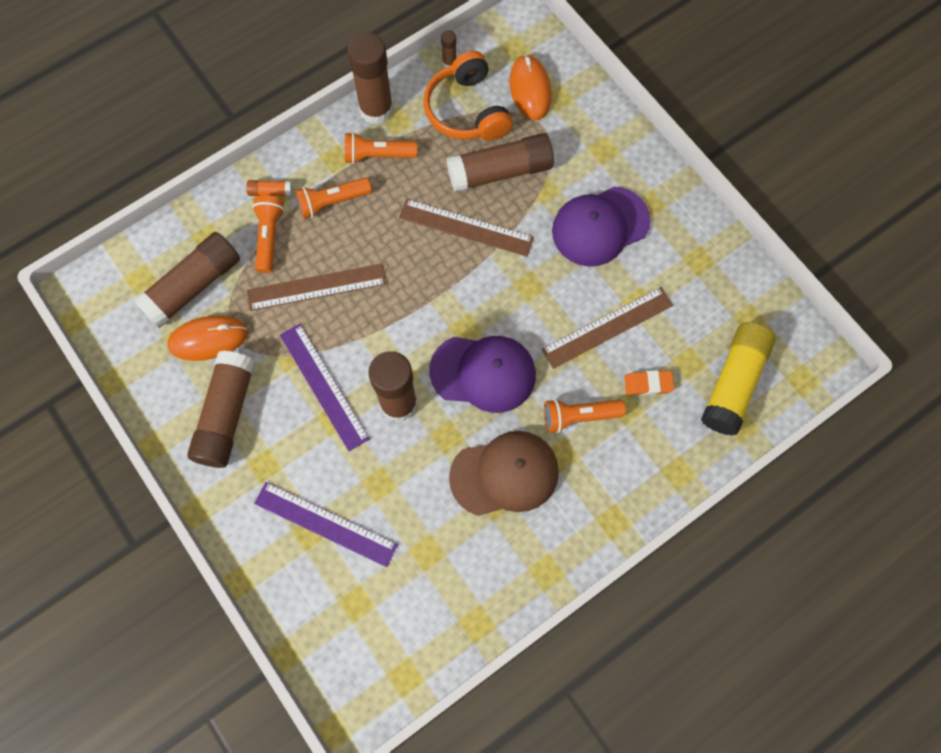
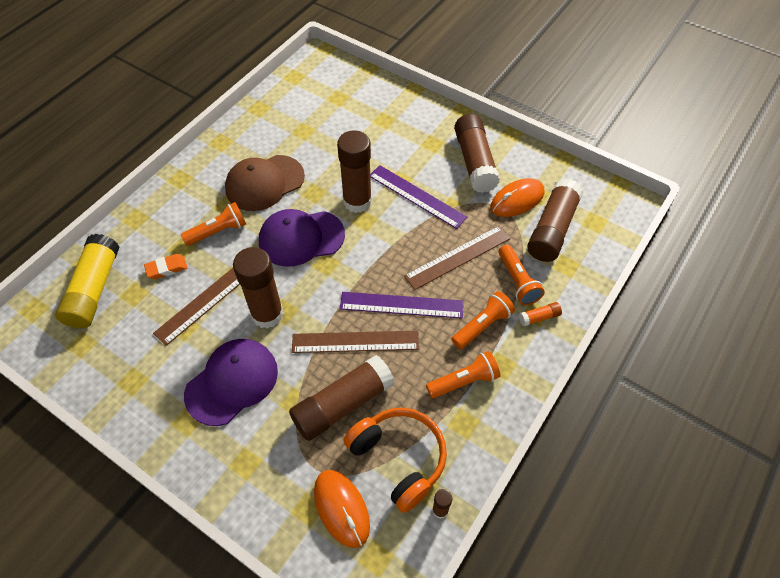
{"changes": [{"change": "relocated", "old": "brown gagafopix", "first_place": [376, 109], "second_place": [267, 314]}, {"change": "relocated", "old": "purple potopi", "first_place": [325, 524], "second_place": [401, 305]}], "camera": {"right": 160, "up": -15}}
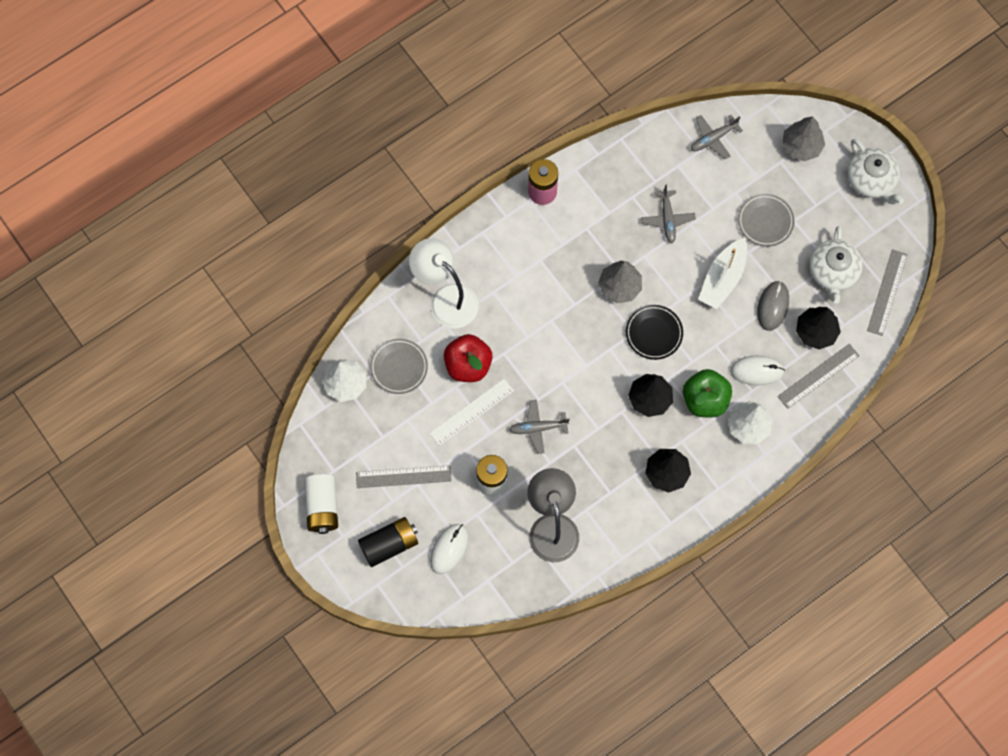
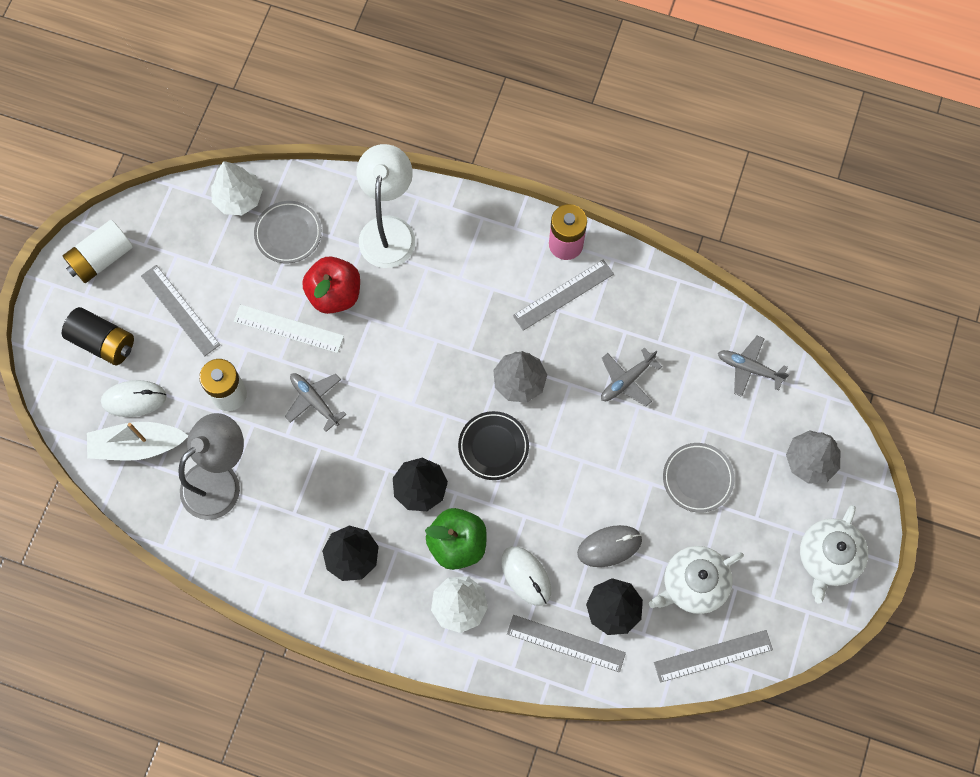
{"changes": [{"change": "relocated", "old": "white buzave", "first_place": [722, 278], "second_place": [137, 445]}, {"change": "appeared", "new": "grey potopi", "second_place": [563, 294]}], "camera": {"right": 55, "up": 0}}
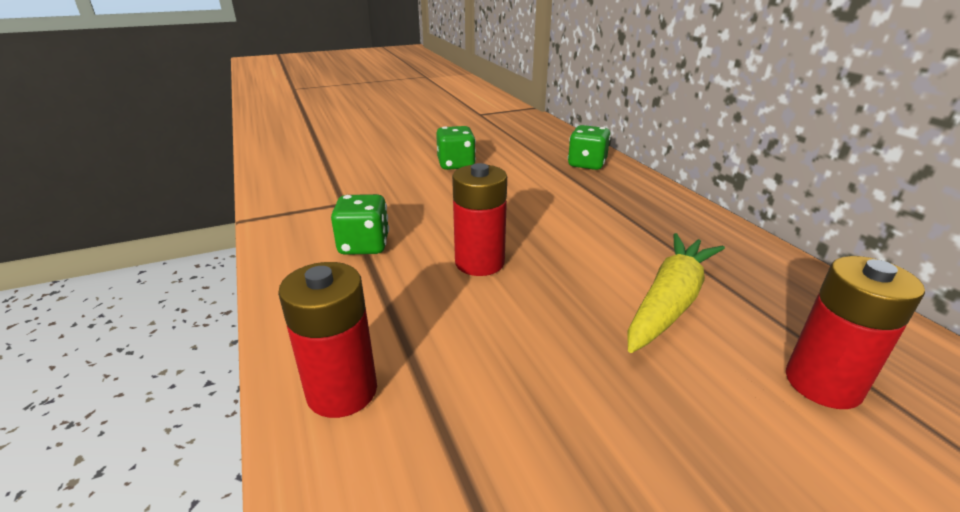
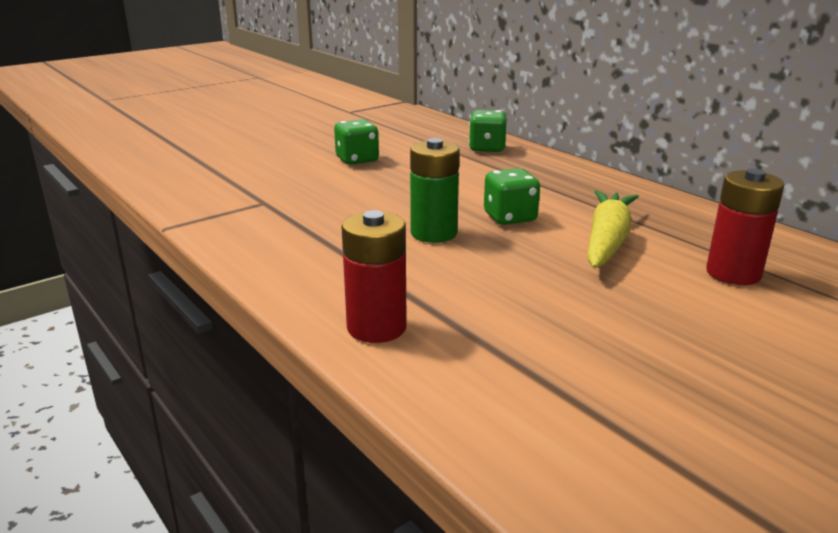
{"changes": [{"change": "colour", "old": "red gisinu", "new": "green gisinu", "first_place": [479, 263], "second_place": [433, 233]}, {"change": "relocated", "old": "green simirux", "first_place": [364, 245], "second_place": [510, 217]}], "camera": {"right": -15, "up": -5}}
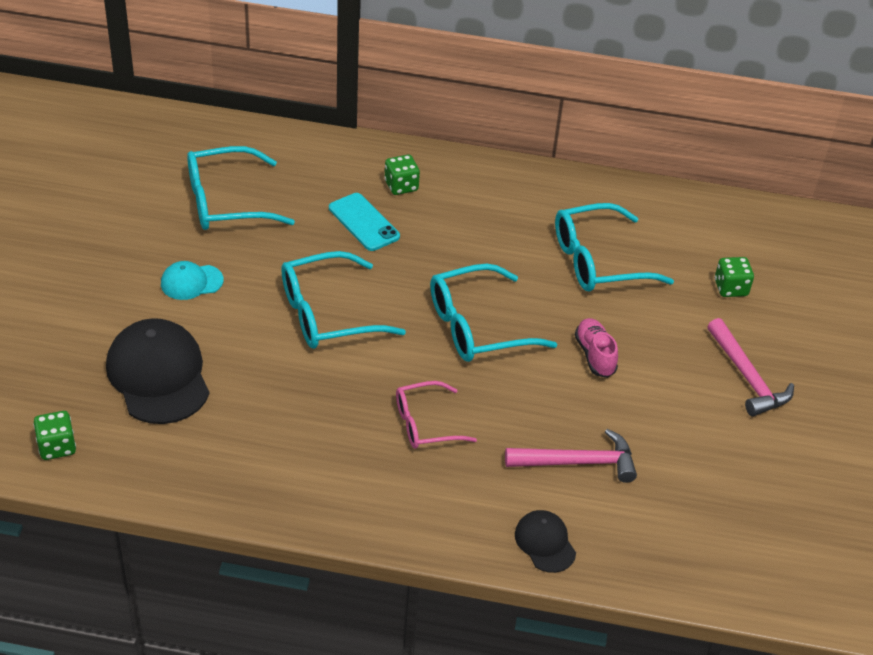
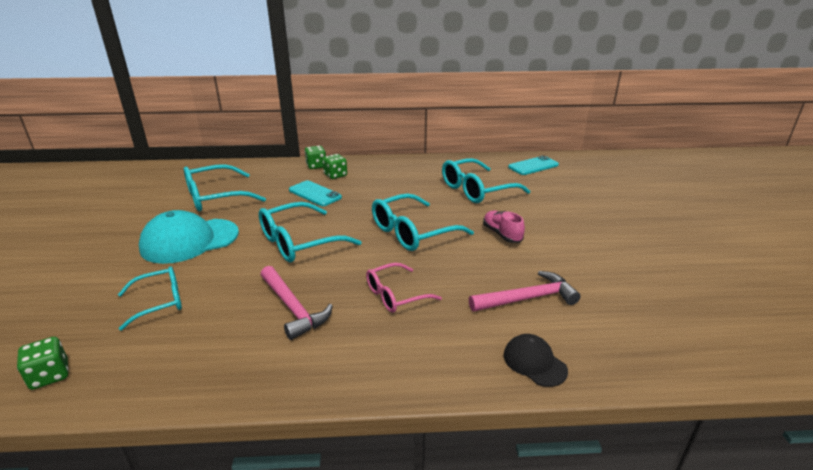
{"changes": [{"change": "relocated", "old": "green simirux", "first_place": [730, 288], "second_place": [316, 166]}, {"change": "size", "old": "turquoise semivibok", "first_place": [191, 282], "second_place": [190, 241], "factor": 1.94}, {"change": "exchanged", "old": "black semivibok", "new": "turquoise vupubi", "first_place": [158, 375], "second_place": [159, 302]}, {"change": "relocated", "old": "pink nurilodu", "first_place": [747, 377], "second_place": [293, 308]}, {"change": "appeared", "new": "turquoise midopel", "second_place": [533, 166]}], "camera": {"right": -10, "up": -15}}
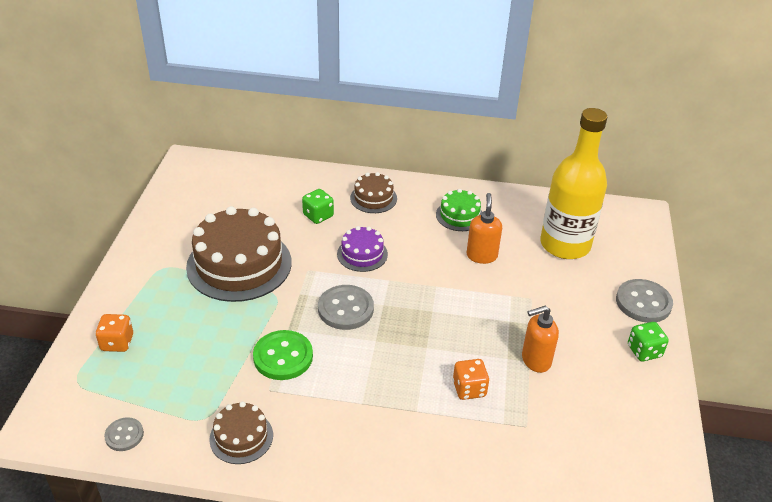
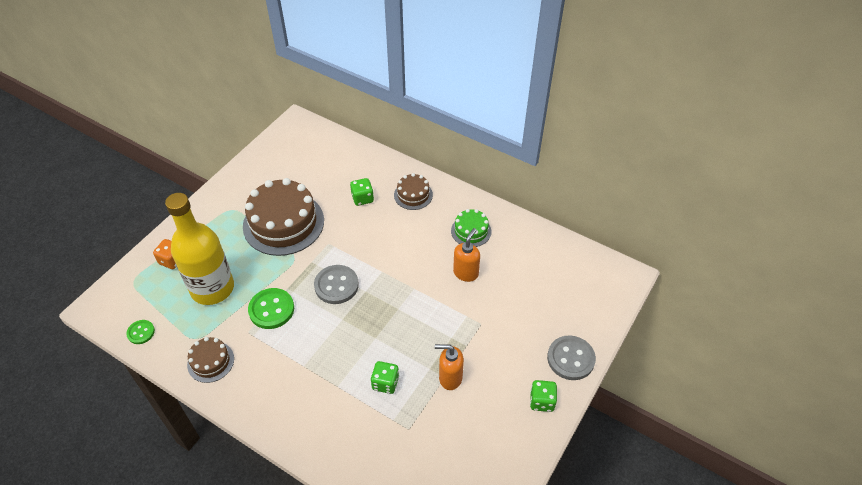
{"changes": [{"change": "relocated", "old": "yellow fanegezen", "first_place": [565, 245], "second_place": [212, 288]}, {"change": "missing", "old": "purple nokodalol", "first_place": [362, 254]}, {"change": "colour", "old": "orange simirux", "new": "green simirux", "first_place": [469, 389], "second_place": [385, 383]}, {"change": "colour", "old": "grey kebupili", "new": "green kebupili", "first_place": [124, 435], "second_place": [141, 332]}], "camera": {"right": 25, "up": 10}}
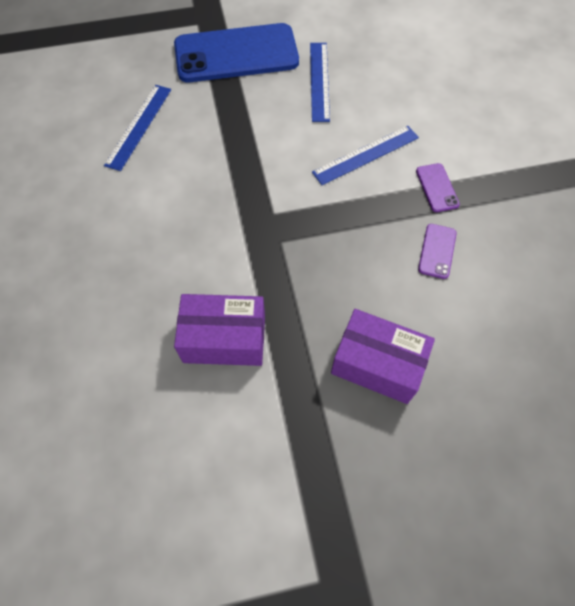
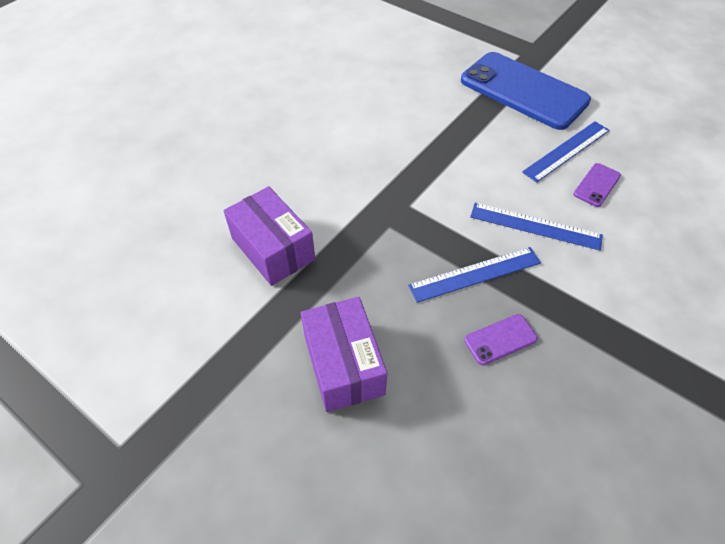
{"changes": [{"change": "relocated", "old": "blue potopi", "first_place": [139, 126], "second_place": [475, 274]}, {"change": "relocated", "old": "purple midopel", "first_place": [437, 188], "second_place": [597, 185]}], "camera": {"right": 50, "up": -10}}
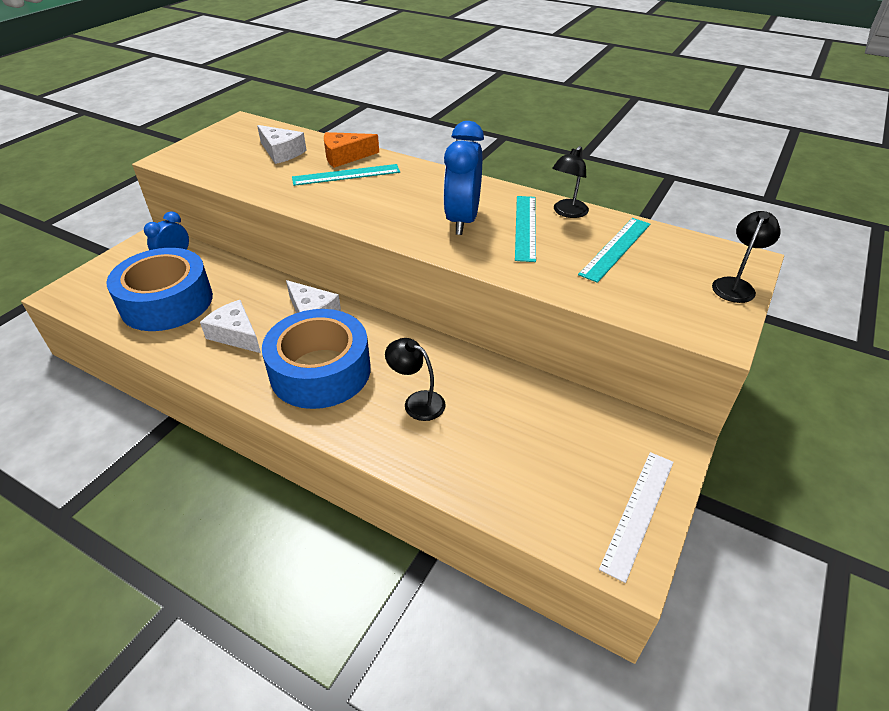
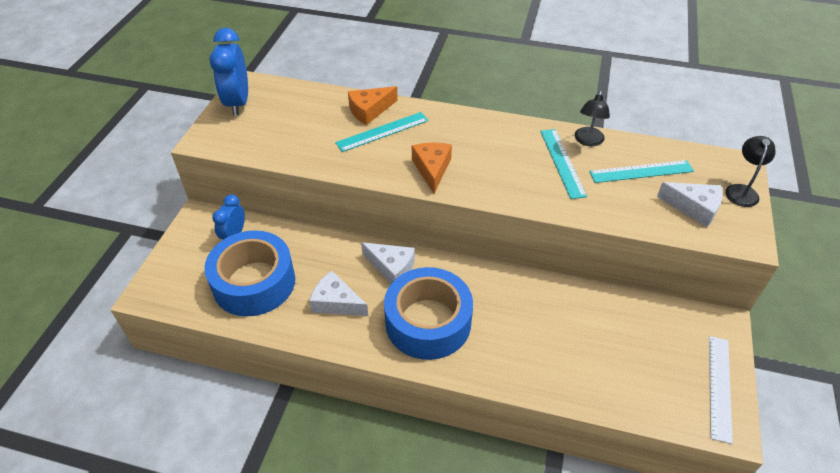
{"changes": [{"change": "relocated", "old": "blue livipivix", "first_place": [462, 221], "second_place": [238, 103]}, {"change": "relocated", "old": "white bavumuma", "first_place": [281, 152], "second_place": [694, 208]}, {"change": "spun", "old": "turquoise potopi", "first_place": [615, 248], "second_place": [641, 171], "degrees": 60}, {"change": "missing", "old": "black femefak", "first_place": [417, 402]}, {"change": "appeared", "new": "orange bavumuma", "second_place": [432, 169]}], "camera": {"right": -15, "up": 5}}
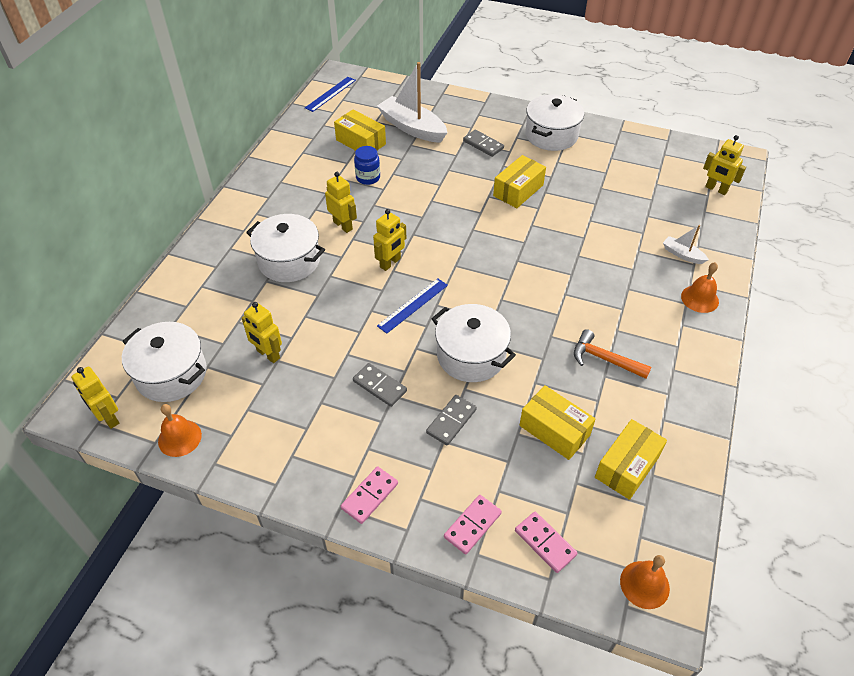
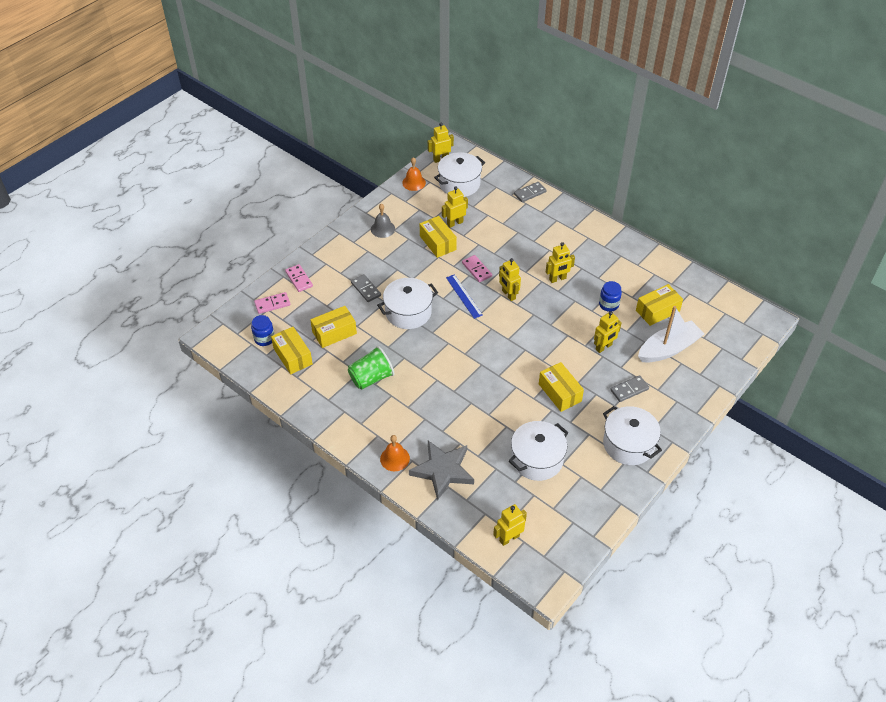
{"changes": [{"change": "missing", "old": "blue potopi", "first_place": [330, 94]}, {"change": "relocated", "old": "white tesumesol", "first_place": [289, 261], "second_place": [537, 459]}, {"change": "exchanged", "old": "white buzave", "new": "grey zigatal", "first_place": [682, 254], "second_place": [443, 470]}, {"change": "exchanged", "old": "orange nurilodu", "new": "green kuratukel", "first_place": [604, 359], "second_place": [371, 378]}, {"change": "relocated", "old": "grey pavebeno", "first_place": [379, 386], "second_place": [530, 193]}, {"change": "relocated", "old": "pink pavebeno", "first_place": [369, 496], "second_place": [477, 270]}, {"change": "missing", "old": "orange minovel", "first_place": [644, 584]}, {"change": "appeared", "new": "grey minovel", "second_place": [383, 229]}, {"change": "appeared", "new": "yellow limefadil", "second_place": [438, 243]}, {"change": "appeared", "new": "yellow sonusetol", "second_place": [604, 347]}, {"change": "appeared", "new": "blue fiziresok", "second_place": [264, 339]}], "camera": {"right": 110, "up": 0}}
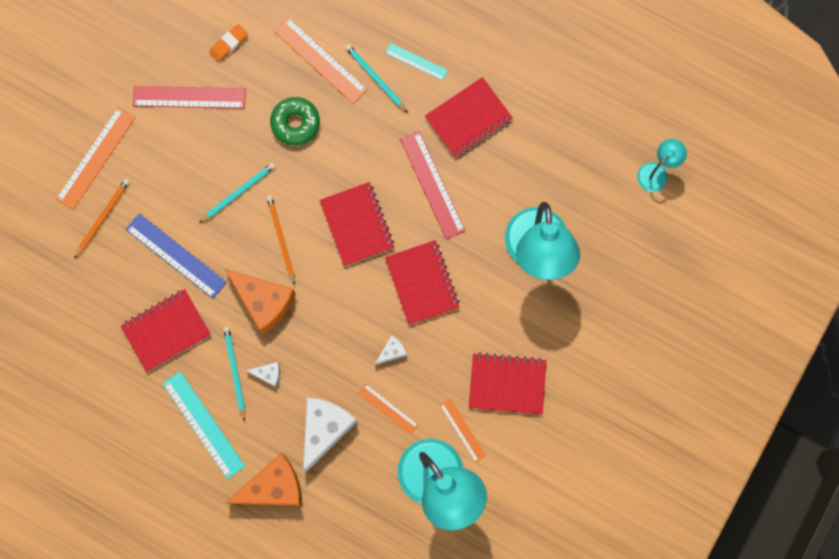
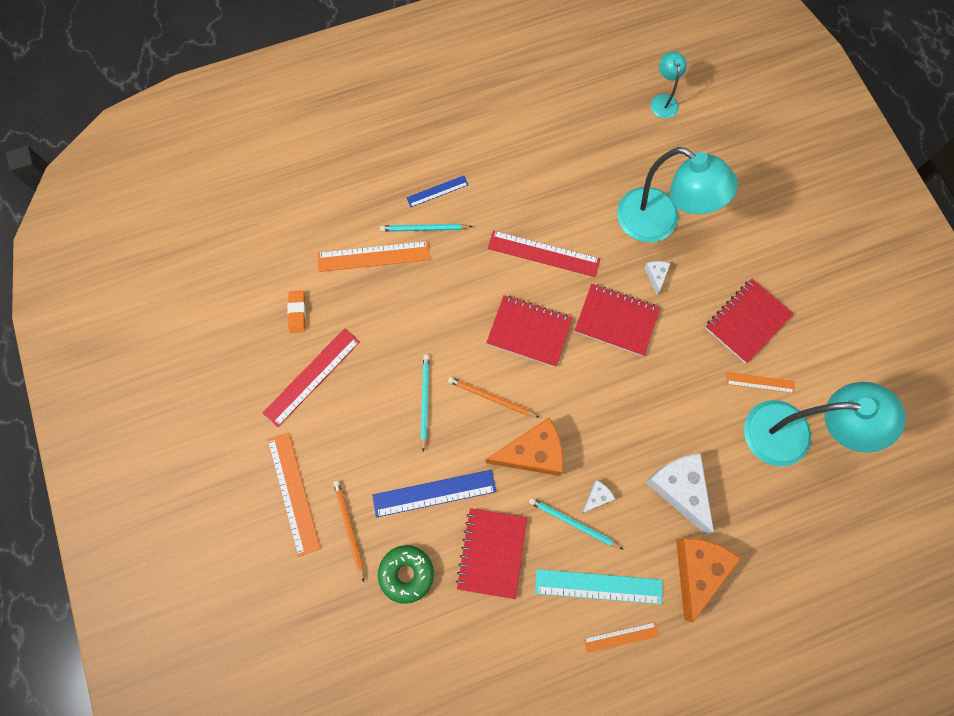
{"changes": [{"change": "colour", "old": "turquoise potopi", "new": "blue potopi", "first_place": [416, 61], "second_place": [437, 191]}, {"change": "missing", "old": "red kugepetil", "first_place": [468, 119]}, {"change": "relocated", "old": "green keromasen", "first_place": [295, 123], "second_place": [406, 574]}, {"change": "relocated", "old": "white bavumuma", "first_place": [392, 351], "second_place": [656, 276]}, {"change": "relocated", "old": "orange potopi", "first_place": [388, 409], "second_place": [621, 637]}], "camera": {"right": -50, "up": -5}}
